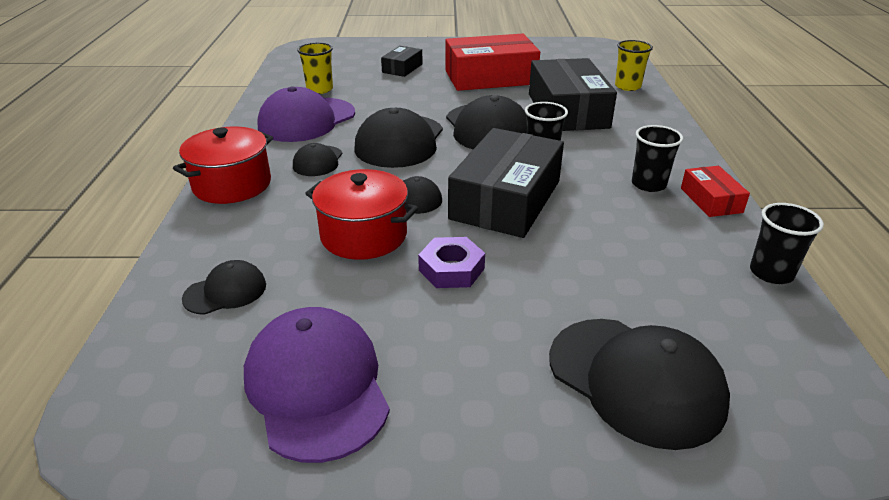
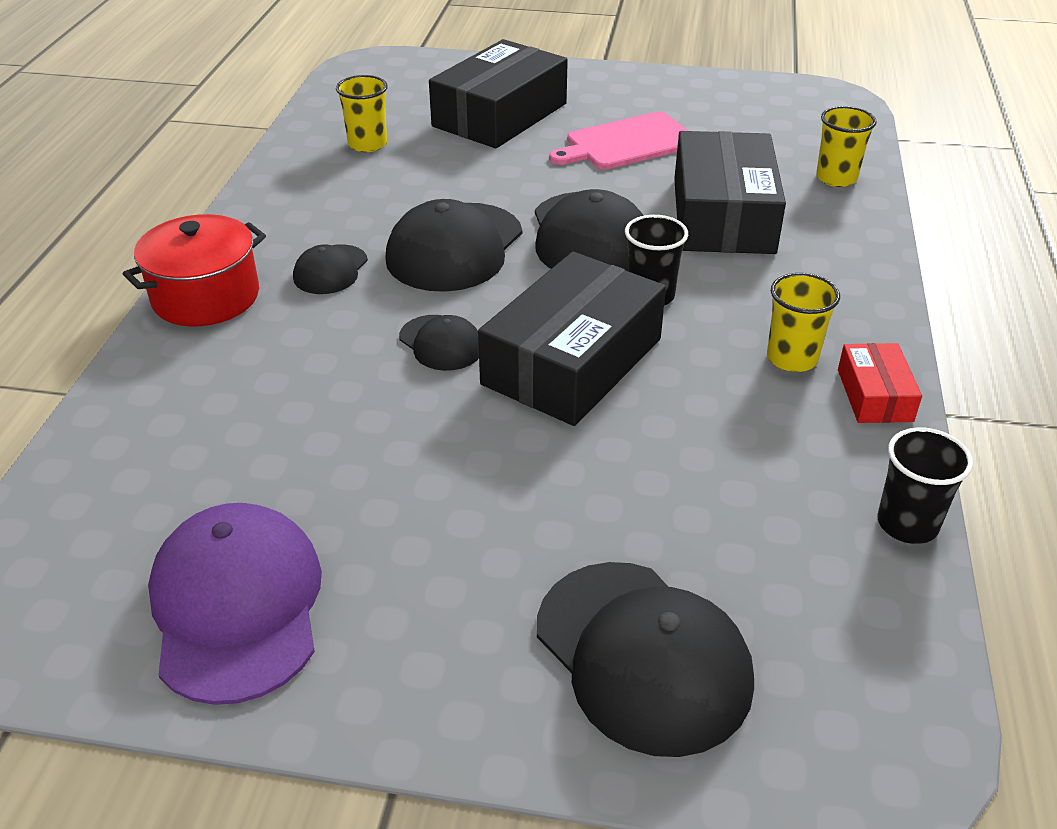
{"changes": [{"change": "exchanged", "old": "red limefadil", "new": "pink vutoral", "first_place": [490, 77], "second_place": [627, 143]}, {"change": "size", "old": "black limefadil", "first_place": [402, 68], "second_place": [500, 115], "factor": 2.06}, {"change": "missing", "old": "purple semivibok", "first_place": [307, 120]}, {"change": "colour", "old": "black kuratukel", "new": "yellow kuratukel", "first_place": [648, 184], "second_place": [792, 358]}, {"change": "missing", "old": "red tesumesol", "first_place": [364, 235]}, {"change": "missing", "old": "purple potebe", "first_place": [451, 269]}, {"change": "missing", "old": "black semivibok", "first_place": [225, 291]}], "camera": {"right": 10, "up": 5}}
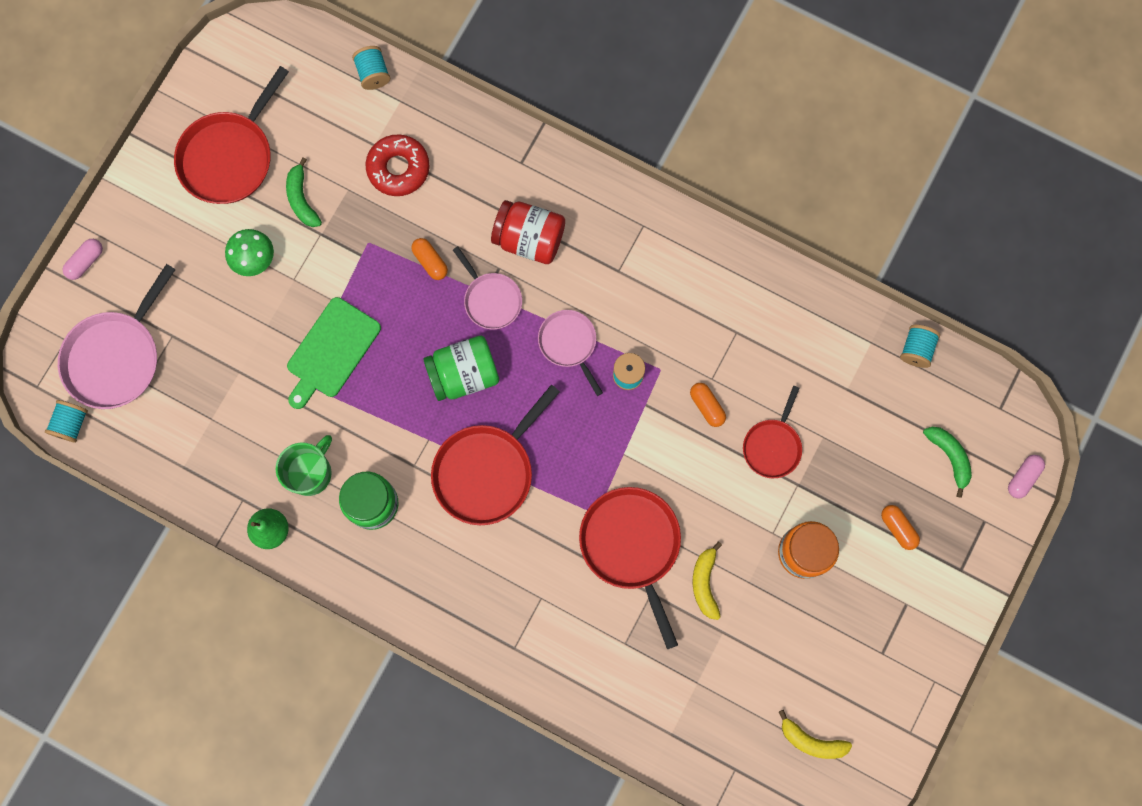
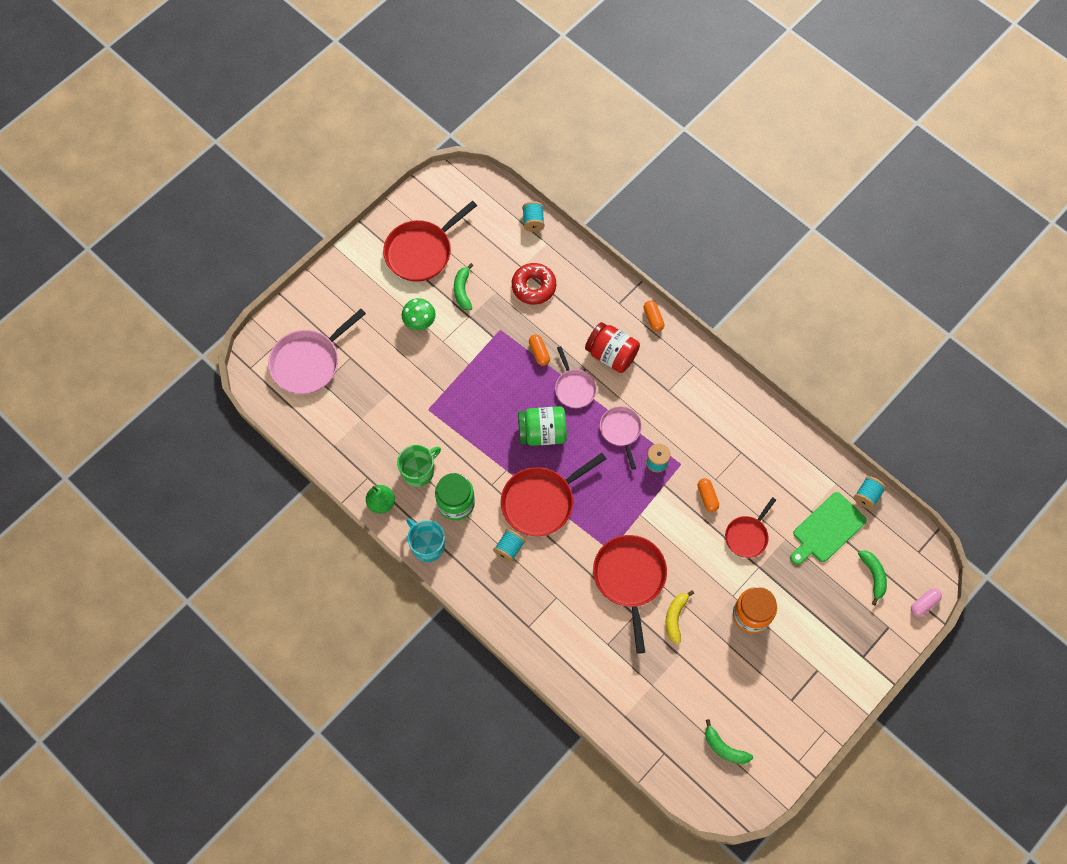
{"changes": [{"change": "missing", "old": "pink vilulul", "first_place": [86, 262]}, {"change": "relocated", "old": "green vutoral", "first_place": [332, 351], "second_place": [827, 529]}, {"change": "relocated", "old": "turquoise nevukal", "first_place": [71, 424], "second_place": [509, 548]}, {"change": "relocated", "old": "orange vilulul", "first_place": [898, 528], "second_place": [653, 319]}, {"change": "colour", "old": "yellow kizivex", "new": "green kizivex", "first_place": [811, 740], "second_place": [724, 748]}, {"change": "appeared", "new": "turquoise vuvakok", "second_place": [427, 545]}], "camera": {"right": 15, "up": -10}}
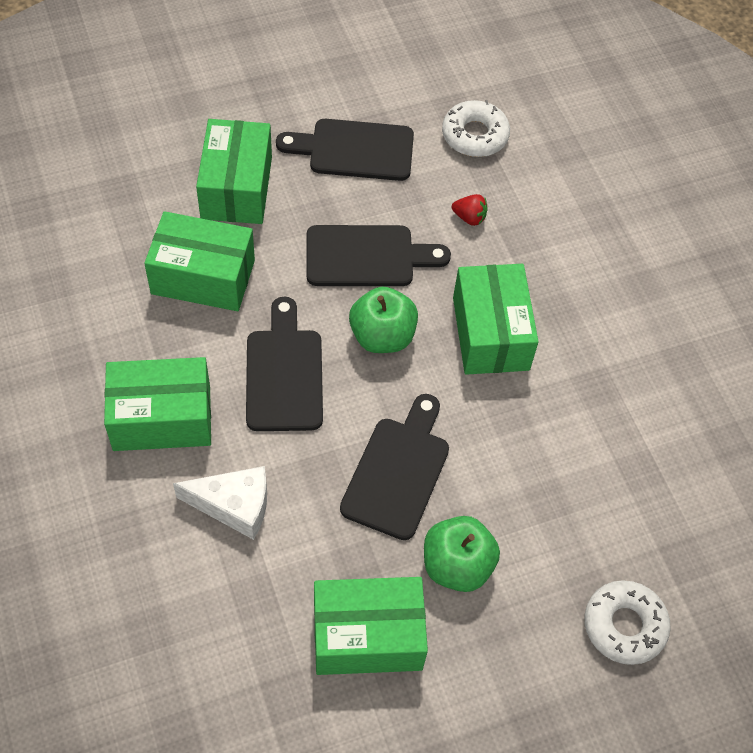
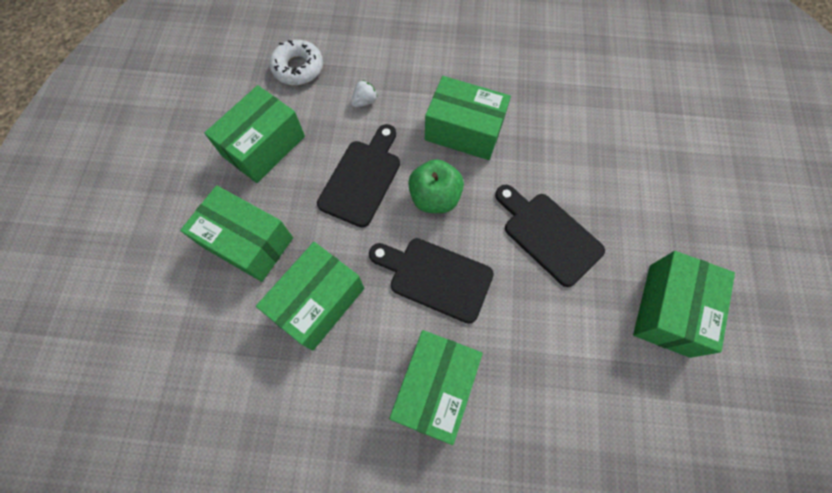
{"changes": [{"change": "exchanged", "old": "black vutoral", "new": "green limefadil", "first_place": [354, 150], "second_place": [264, 146]}, {"change": "colour", "old": "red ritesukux", "new": "white ritesukux", "first_place": [469, 218], "second_place": [364, 101]}, {"change": "missing", "old": "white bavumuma", "first_place": [234, 506]}, {"change": "missing", "old": "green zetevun", "first_place": [457, 565]}, {"change": "missing", "old": "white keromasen", "first_place": [624, 626]}], "camera": {"right": -60, "up": 10}}
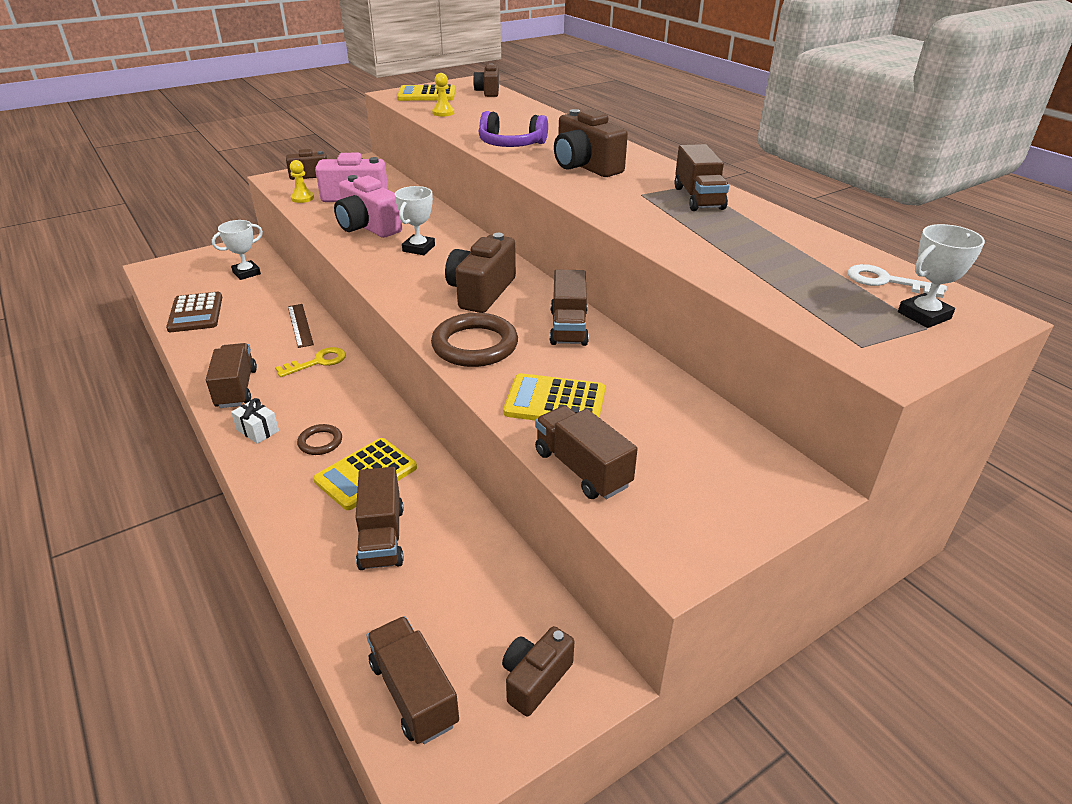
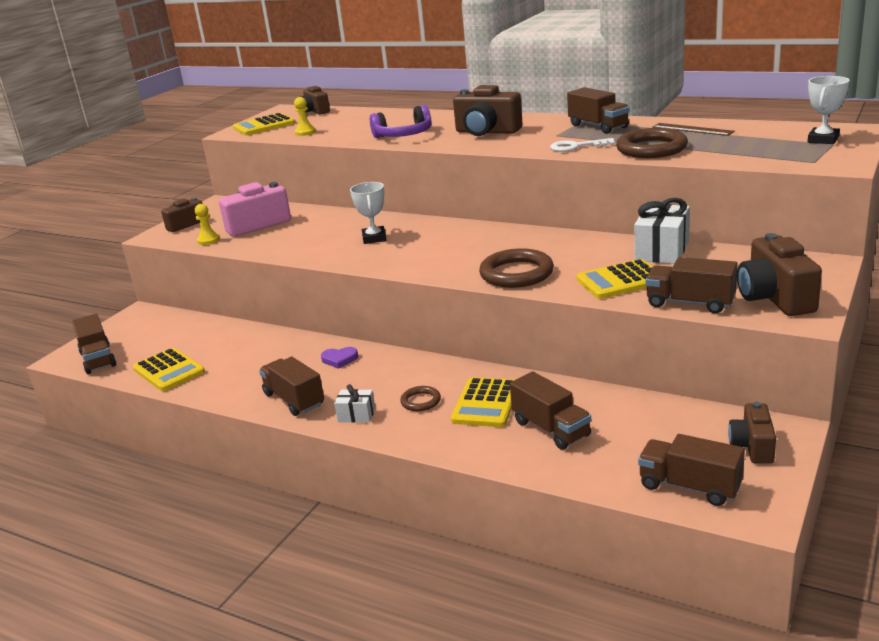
{"changes": [{"change": "missing", "old": "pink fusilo", "first_place": [368, 227]}, {"change": "missing", "old": "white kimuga", "first_place": [246, 273]}, {"change": "relocated", "old": "brown fusilo", "first_place": [481, 292], "second_place": [774, 298]}, {"change": "relocated", "old": "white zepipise", "first_place": [886, 281], "second_place": [577, 146]}, {"change": "relocated", "old": "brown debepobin", "first_place": [568, 327], "second_place": [98, 359]}, {"change": "colour", "old": "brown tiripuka", "new": "yellow tiripuka", "first_place": [195, 313], "second_place": [169, 370]}, {"change": "relocated", "old": "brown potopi", "first_place": [300, 325], "second_place": [692, 129]}, {"change": "exchanged", "old": "yellow zepipise", "new": "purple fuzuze", "first_place": [317, 362], "second_place": [339, 359]}, {"change": "appeared", "new": "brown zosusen", "second_place": [651, 148]}, {"change": "appeared", "new": "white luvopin", "second_place": [662, 251]}], "camera": {"right": -25, "up": -10}}
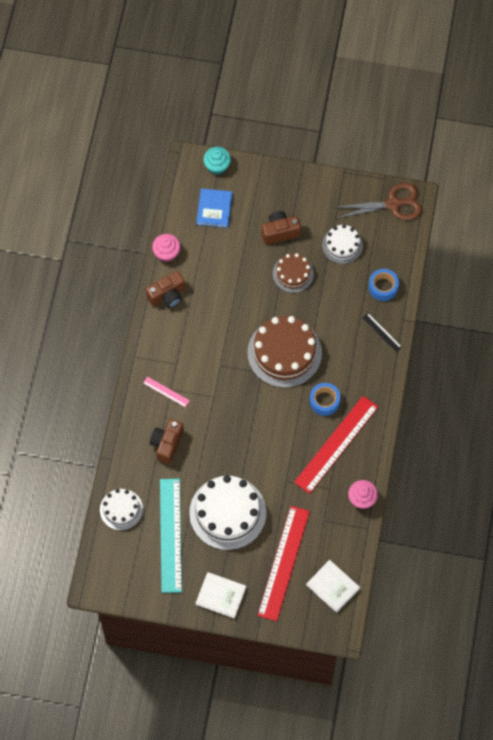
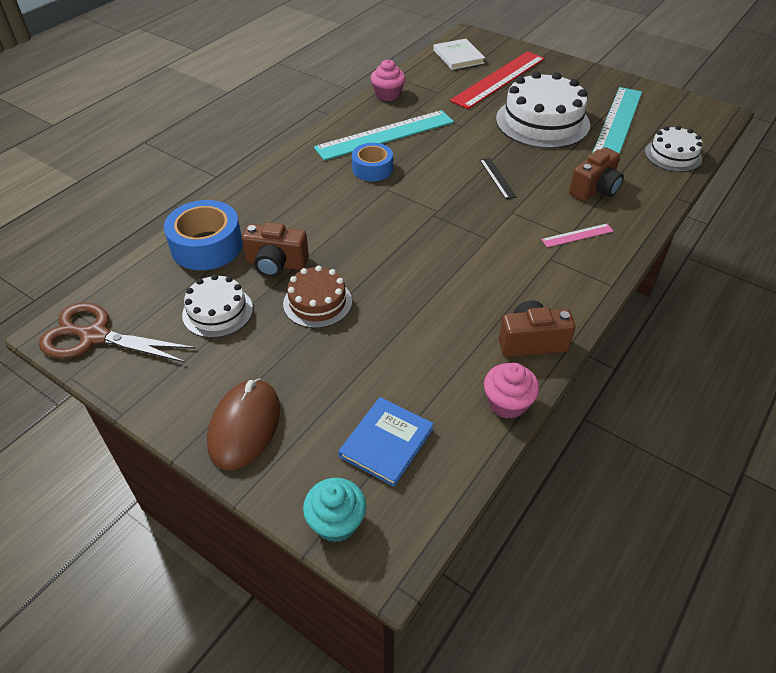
{"changes": [{"change": "relocated", "old": "brown fusilo", "first_place": [280, 232], "second_place": [276, 264]}, {"change": "size", "old": "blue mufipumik", "first_place": [383, 287], "second_place": [207, 246], "factor": 1.55}, {"change": "relocated", "old": "black potopi", "first_place": [381, 332], "second_place": [497, 178]}, {"change": "missing", "old": "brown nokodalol", "first_place": [284, 353]}, {"change": "spun", "old": "pink potopi", "first_place": [166, 391], "second_place": [577, 235], "degrees": -75}, {"change": "colour", "old": "red potopi", "new": "turquoise potopi", "first_place": [336, 444], "second_place": [385, 135]}, {"change": "missing", "old": "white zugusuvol", "first_place": [221, 595]}, {"change": "appeared", "new": "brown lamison", "second_place": [244, 426]}], "camera": {"right": -155, "up": -20}}
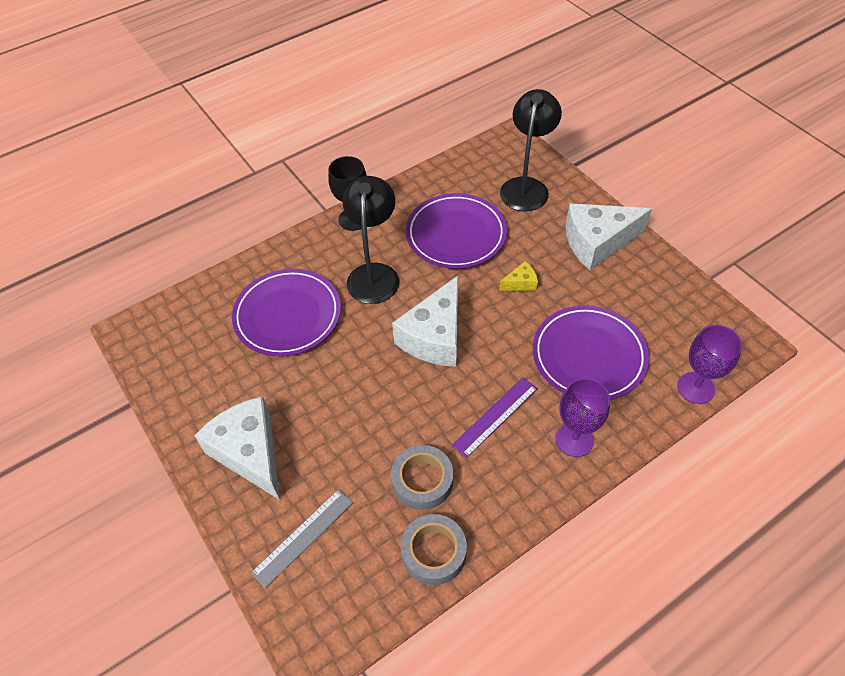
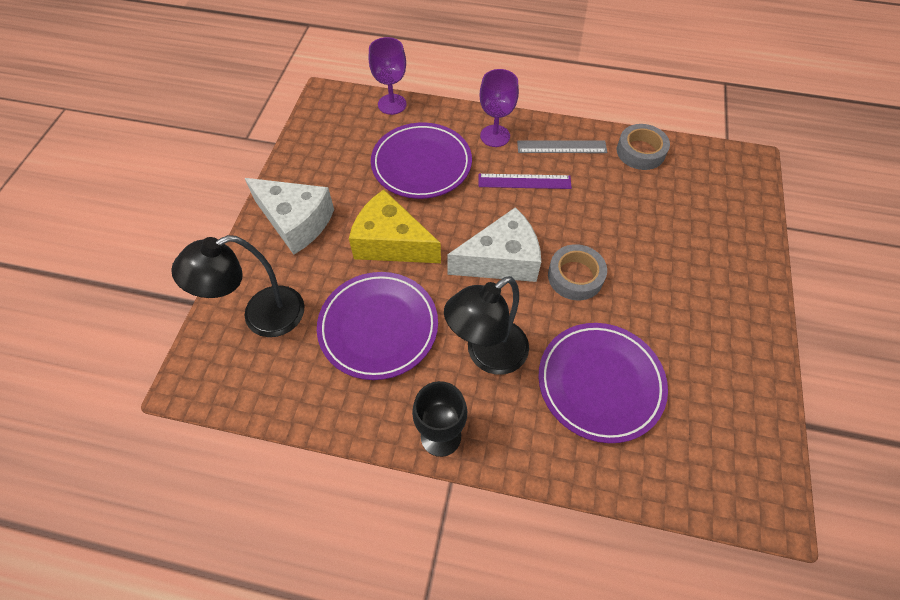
{"changes": [{"change": "size", "old": "yellow bavumuma", "first_place": [521, 283], "second_place": [391, 243], "factor": 2.25}, {"change": "missing", "old": "white bavumuma", "first_place": [249, 452]}, {"change": "relocated", "old": "grey mufipumik", "first_place": [422, 481], "second_place": [575, 276]}, {"change": "relocated", "old": "grey potopi", "first_place": [303, 537], "second_place": [561, 147]}], "camera": {"right": -135, "up": 5}}
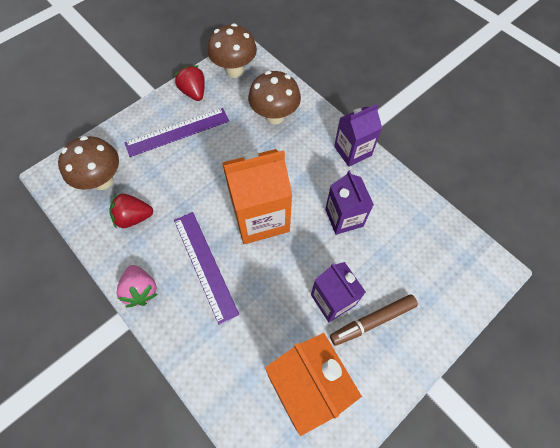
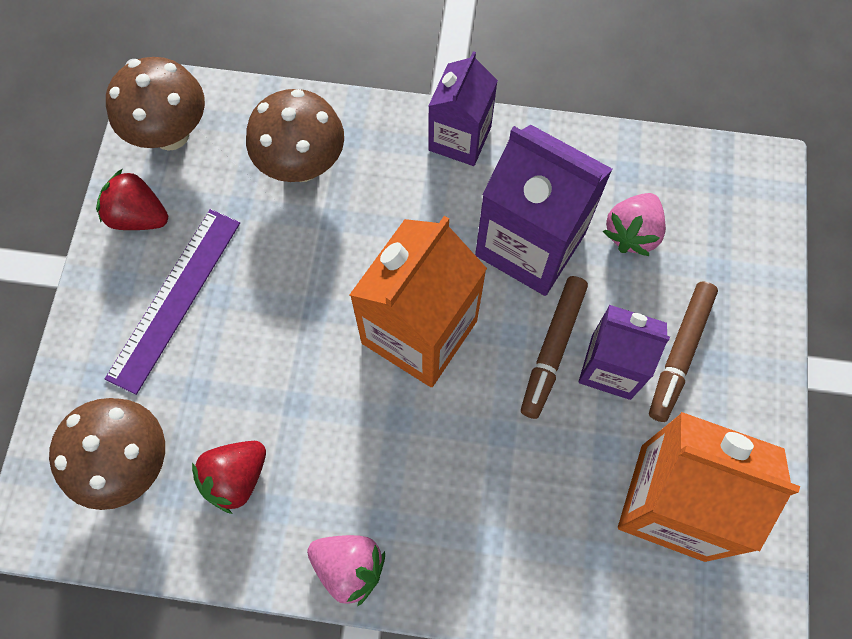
{"changes": [{"change": "size", "old": "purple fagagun", "first_place": [344, 217], "second_place": [530, 244], "factor": 1.59}, {"change": "missing", "old": "purple potopi", "first_place": [205, 265]}, {"change": "appeared", "new": "pink ritesukux", "second_place": [632, 233]}, {"change": "appeared", "new": "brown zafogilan", "second_place": [552, 349]}], "camera": {"right": -40, "up": 5}}
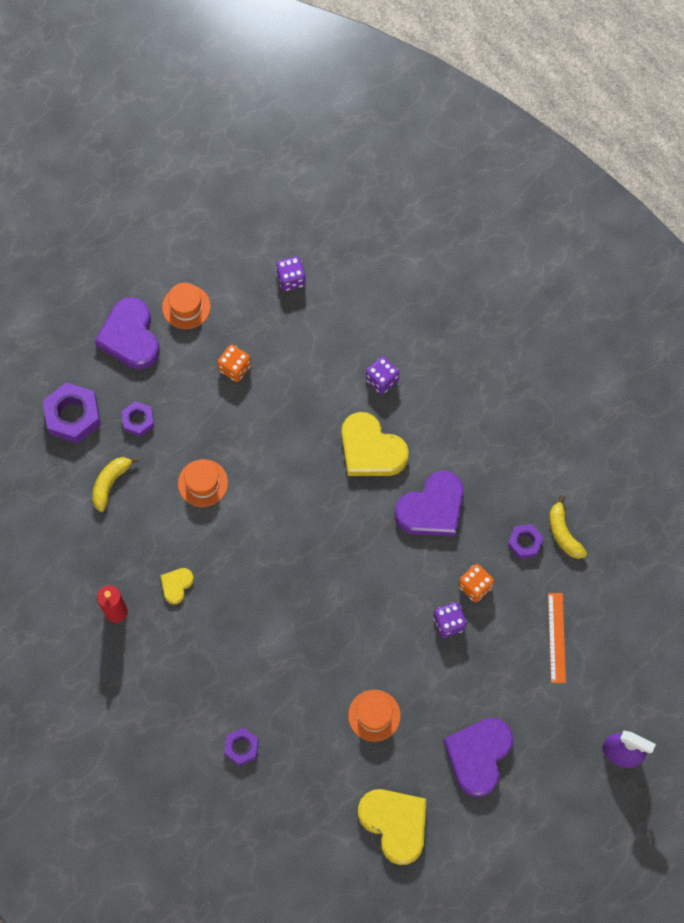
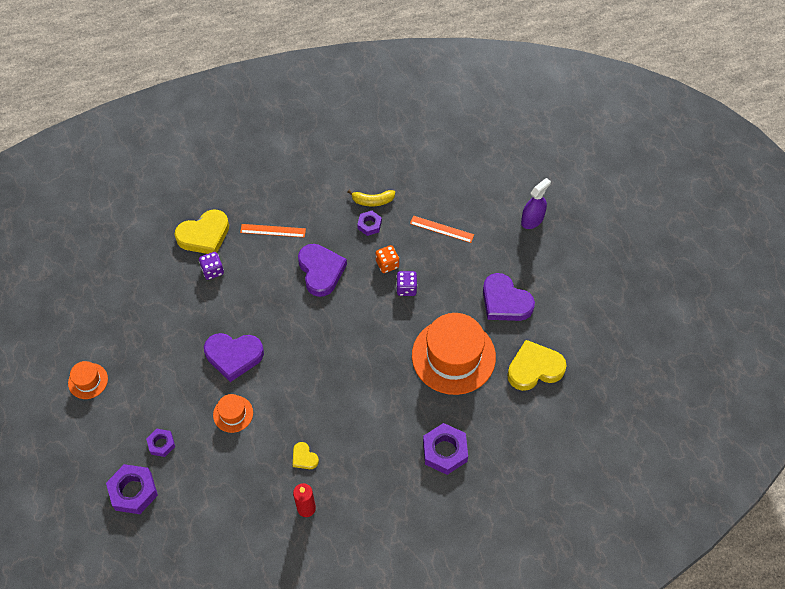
{"changes": [{"change": "missing", "old": "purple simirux", "first_place": [291, 279]}, {"change": "relocated", "old": "purple fuzuze", "first_place": [130, 337], "second_place": [234, 356]}, {"change": "missing", "old": "orange simirux", "first_place": [235, 368]}, {"change": "relocated", "old": "yellow fuzuze", "first_place": [371, 450], "second_place": [204, 235]}, {"change": "missing", "old": "yellow kizivex", "first_place": [110, 483]}, {"change": "size", "old": "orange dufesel", "first_place": [374, 715], "second_place": [453, 356], "factor": 2.16}, {"change": "size", "old": "purple potebe", "first_place": [241, 747], "second_place": [445, 451], "factor": 1.72}, {"change": "appeared", "new": "orange potopi", "second_place": [273, 230]}], "camera": {"right": -70, "up": -10}}
